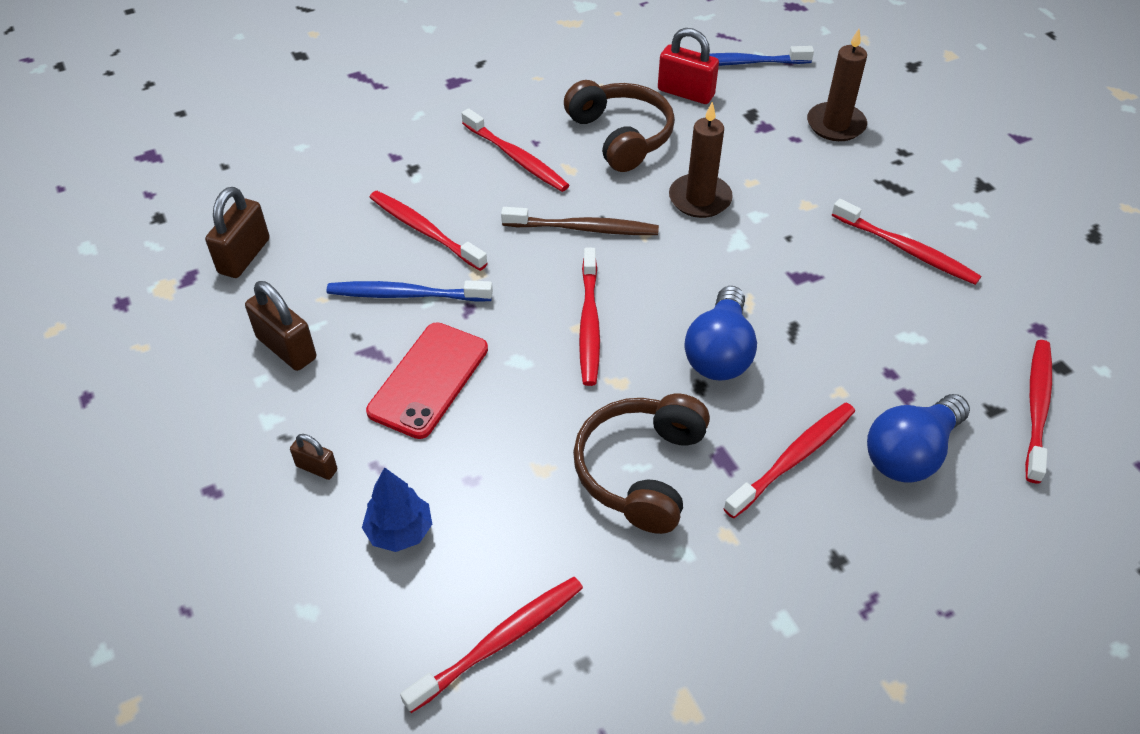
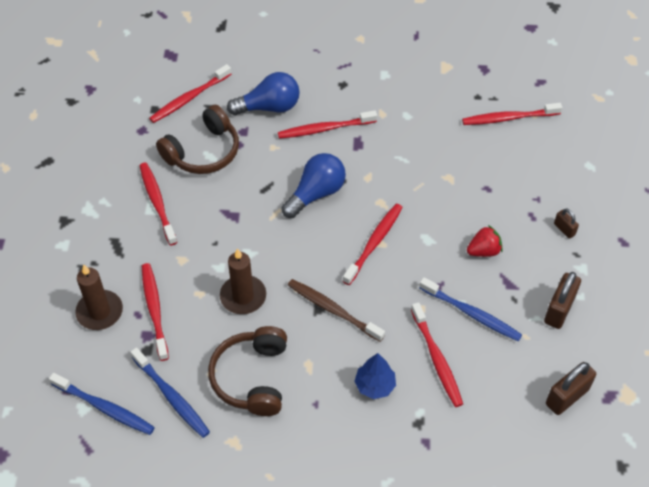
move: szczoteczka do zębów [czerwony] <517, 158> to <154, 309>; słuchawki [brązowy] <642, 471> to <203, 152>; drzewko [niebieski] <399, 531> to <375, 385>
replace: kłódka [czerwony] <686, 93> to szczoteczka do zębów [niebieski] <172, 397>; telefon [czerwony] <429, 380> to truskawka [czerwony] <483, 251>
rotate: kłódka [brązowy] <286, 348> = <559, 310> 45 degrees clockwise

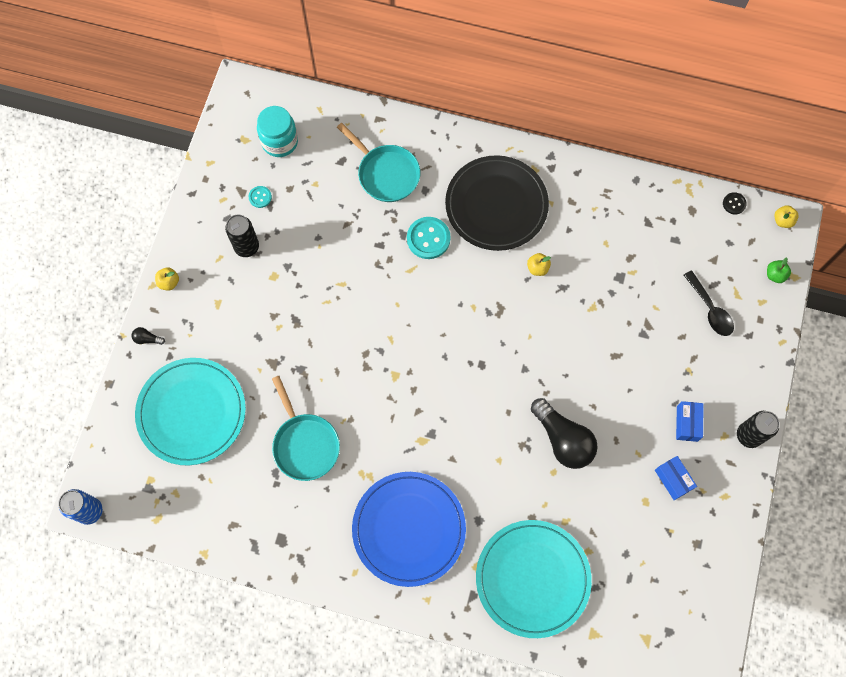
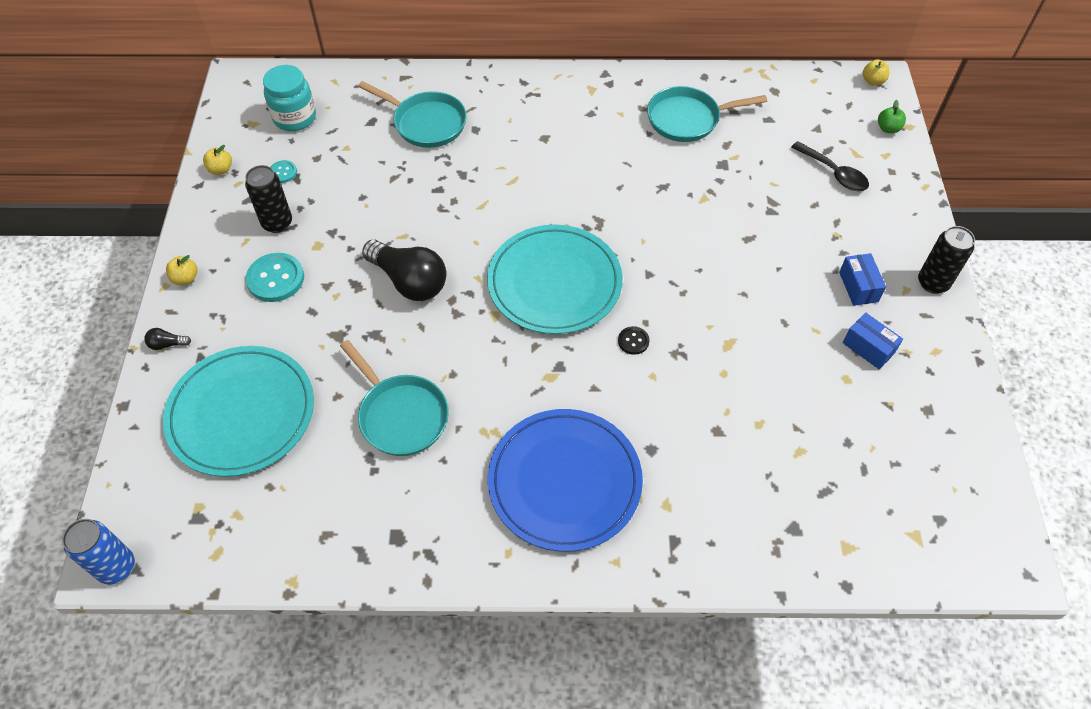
delete: talerz [czarny] <496, 205>
insert: patelnia [turkusowy] <688, 119>
move: guzik [czarny] <734, 204> to <633, 341>; guzik [turkusowy] <428, 238> to <275, 279>; jabłko [żółty] <537, 268> to <221, 169>; żarówka [czarny] <563, 439> to <409, 281>; talerz [turkusowy] <532, 578> to <554, 282>

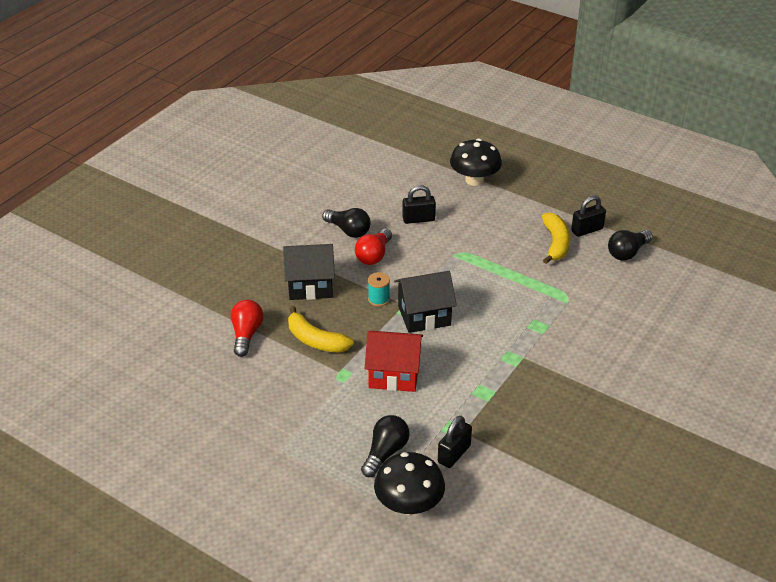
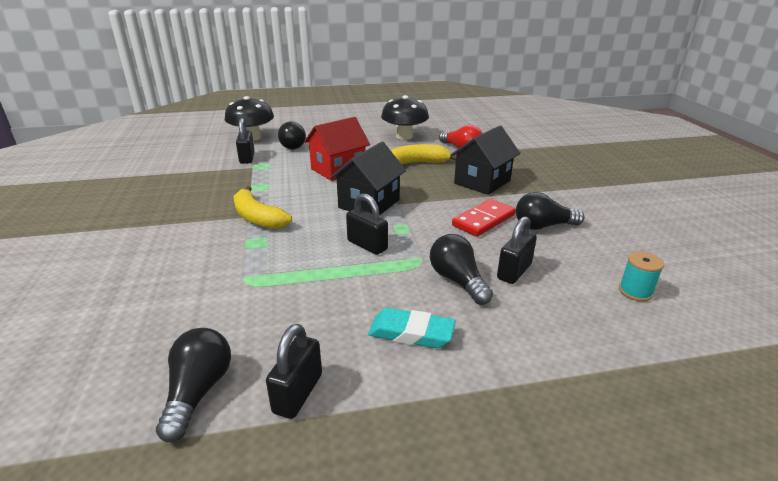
insert: kłódka [czarny] <367, 245>; żarówka [czarny] <457, 281>; gumka do mazania [turkusowy] <411, 333>
move: grzyb [czarny] <474, 180> to <404, 136>; banan [żółty] <555, 243> to <258, 218>; szpulka [turkusowy] <379, 299> to <635, 291>
replace: żarówka [czerwony] <374, 255> to kostka domina [czerwony] <484, 220>

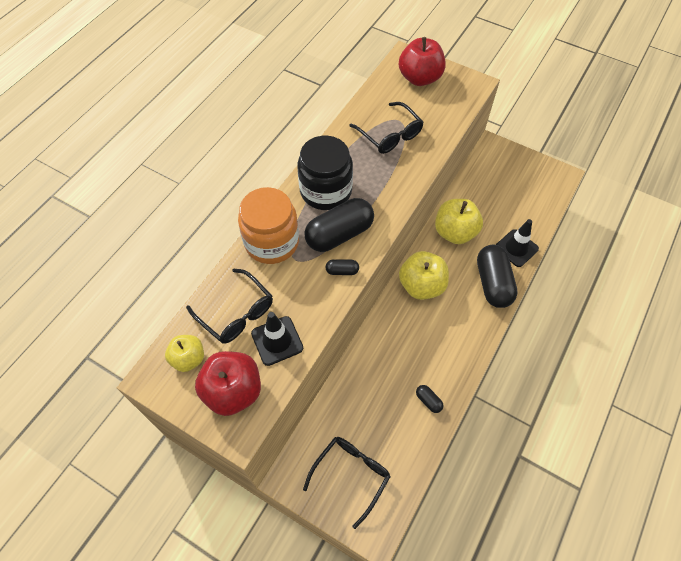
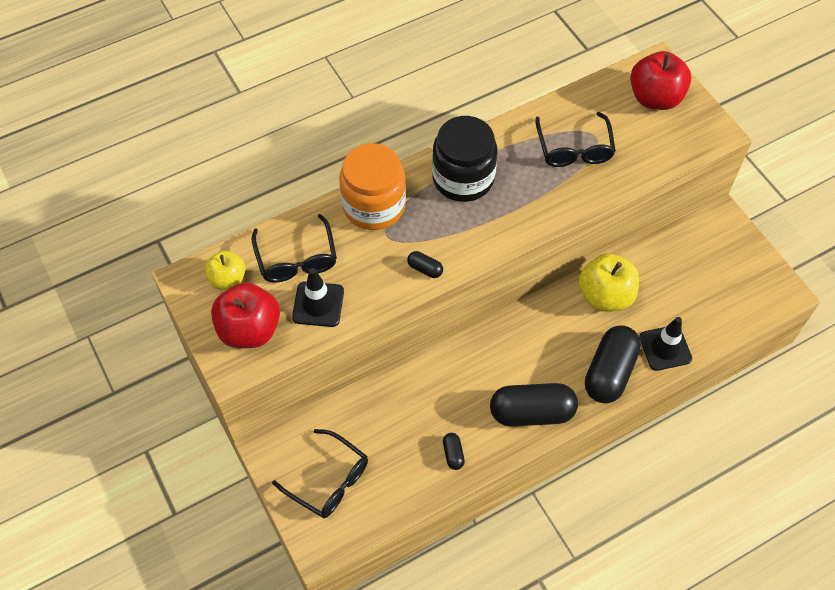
delete: jabłko [żółty] <421, 286>
move: kapsułka [czarny] <339, 234> to <531, 412>
rotate: okulary [czarny] <351, 475> = <329, 480> 60 degrees clockwise

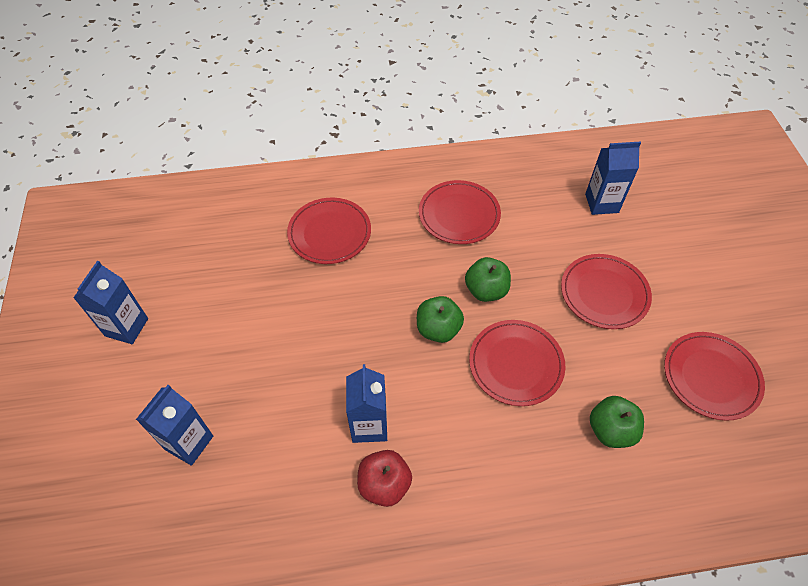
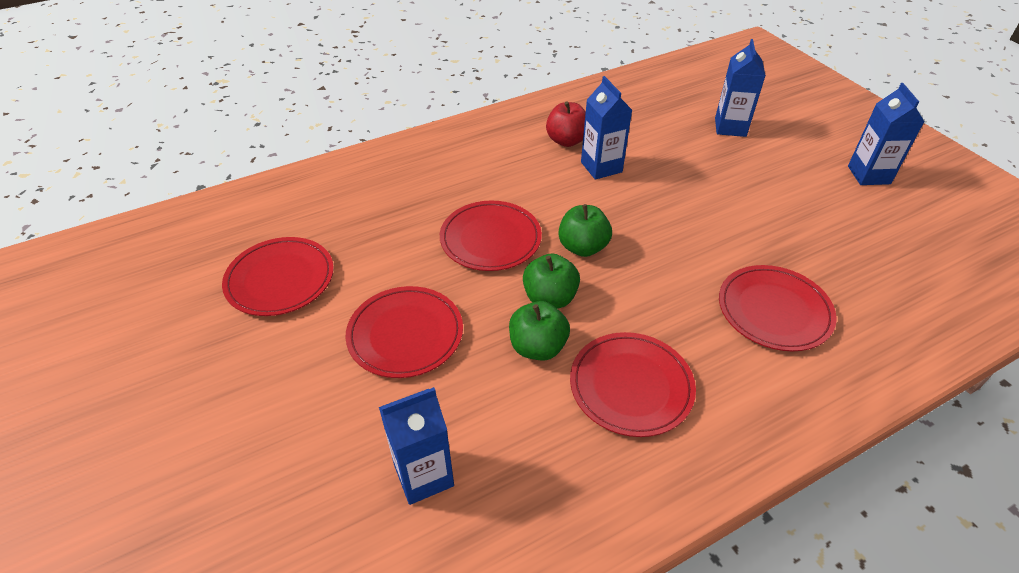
move: jabłko [zielony] <611, 430> to <537, 347>

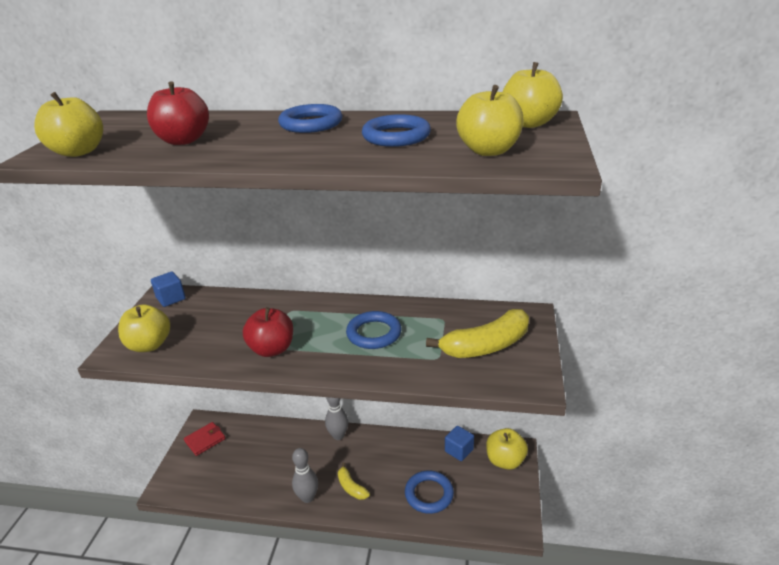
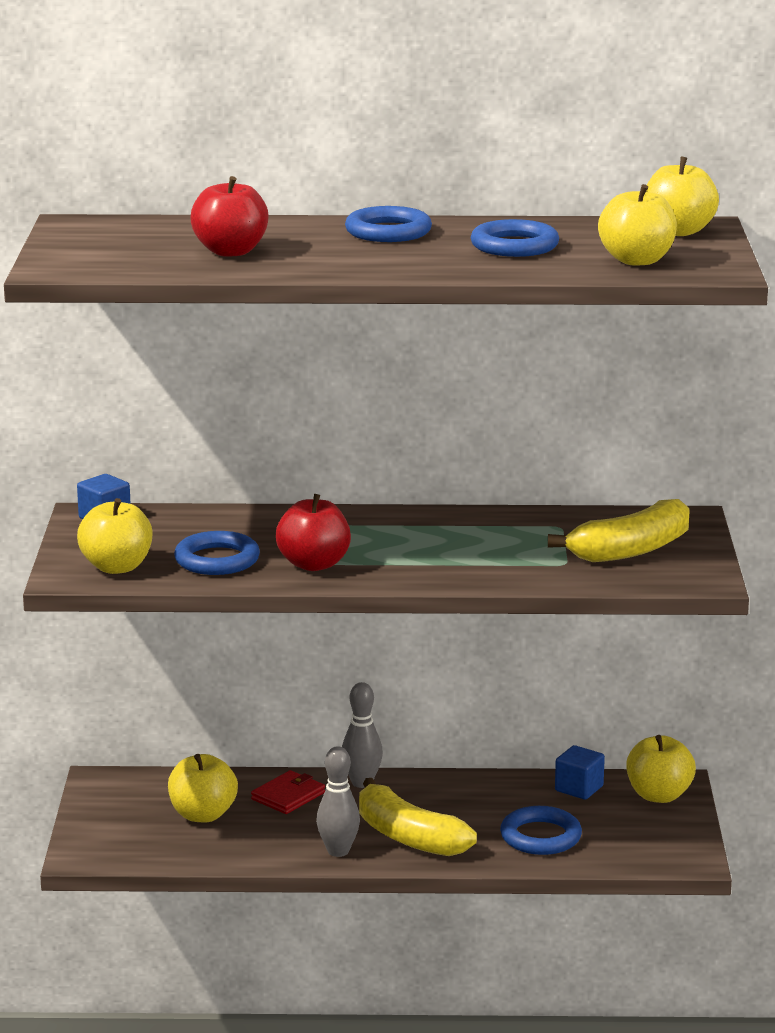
move: jabłko [żółty] <78, 152> to <203, 815>; pierścień [niebieski] <374, 333> to <217, 560>; portfel [czerwony] <205, 440> to <288, 796>
resize: banan [żółty] <351, 487> = <408, 837> x1.89

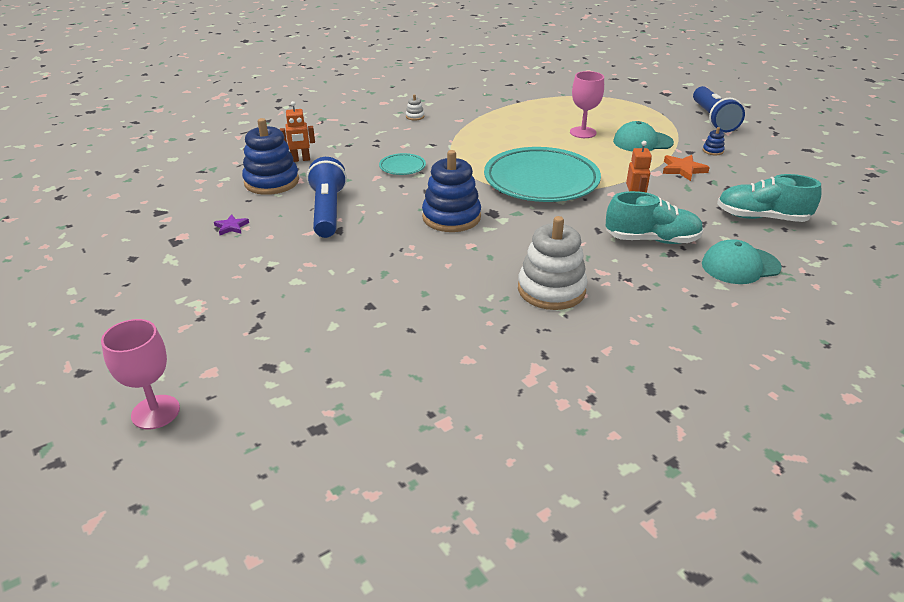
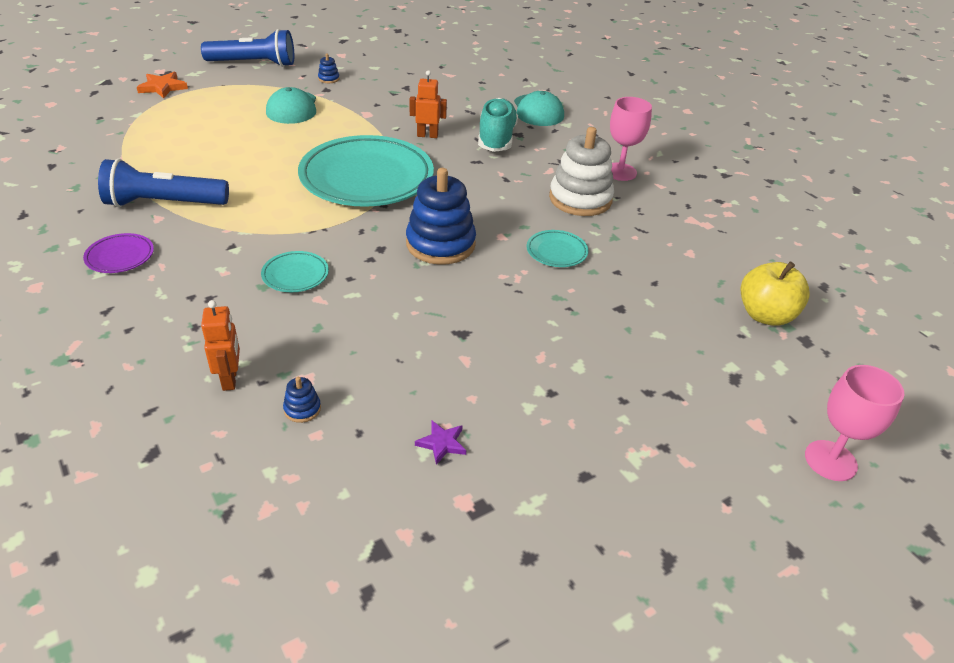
delete: but [turkusowy] <761, 218>
insert: talerz [turkusowy] <556, 252>; jabłko [żółty] <765, 315>
move: kielich [różowy] <583, 132> to <620, 172>; gwiazda [pomarańczowy] <683, 169> to <163, 87>; latarka [niebieski] <327, 211> to <164, 203>
replace: zabawka nakładanka [biały] <415, 116> to talerz [fioletowy] <120, 257>
resize: zabawka nakładanka [niebieski] <271, 182> = <302, 409> x0.41

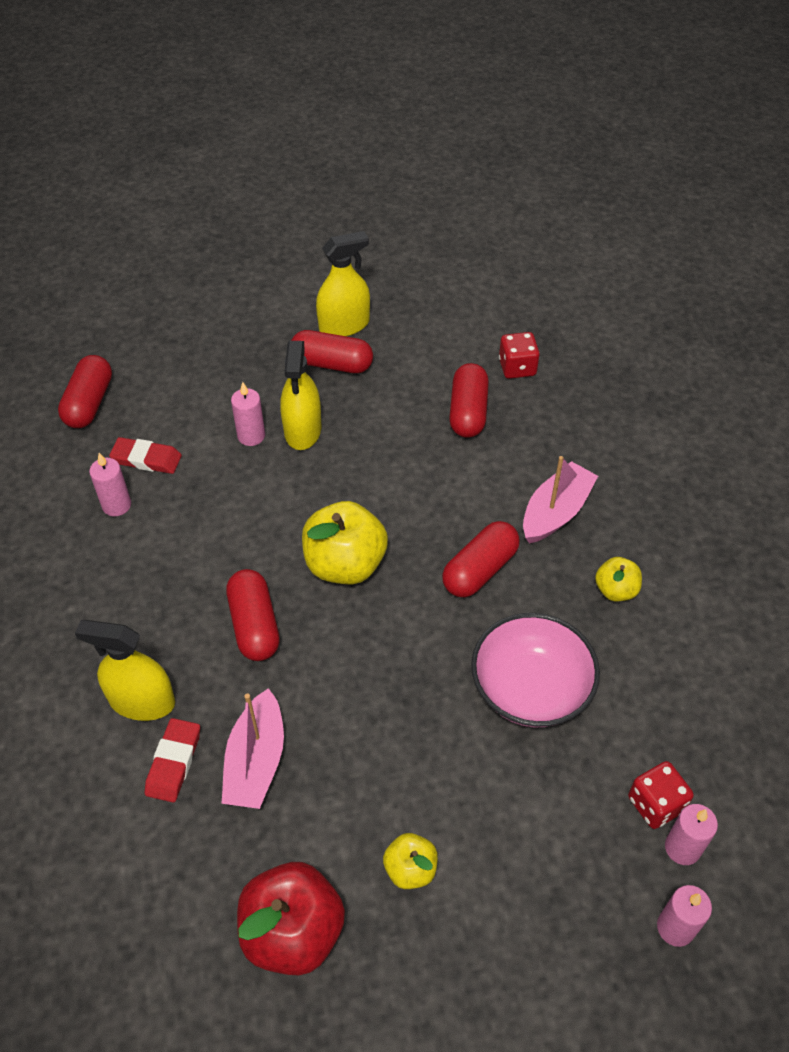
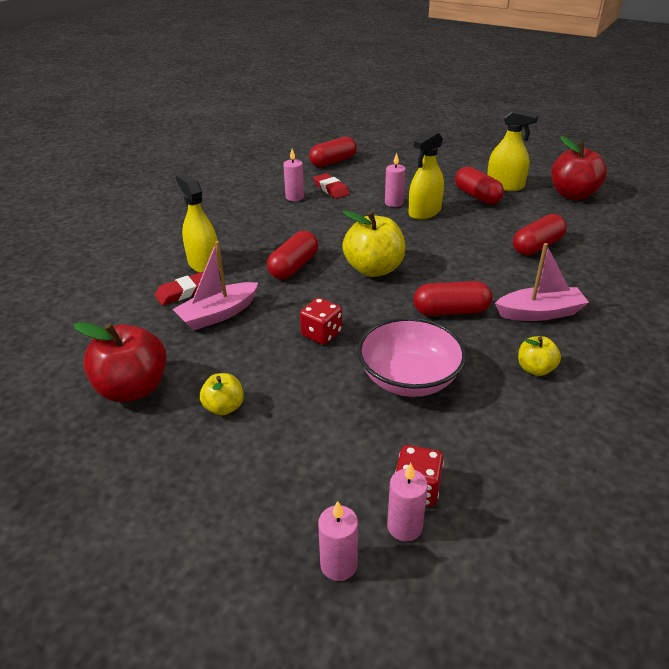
insert: jabłko [czerwony] <573, 195>
move: kostka do gry [czerwony] <517, 367> to <321, 334>

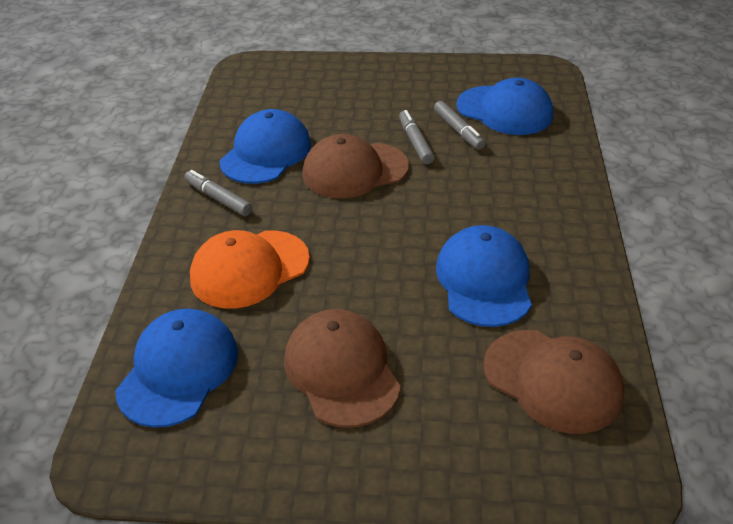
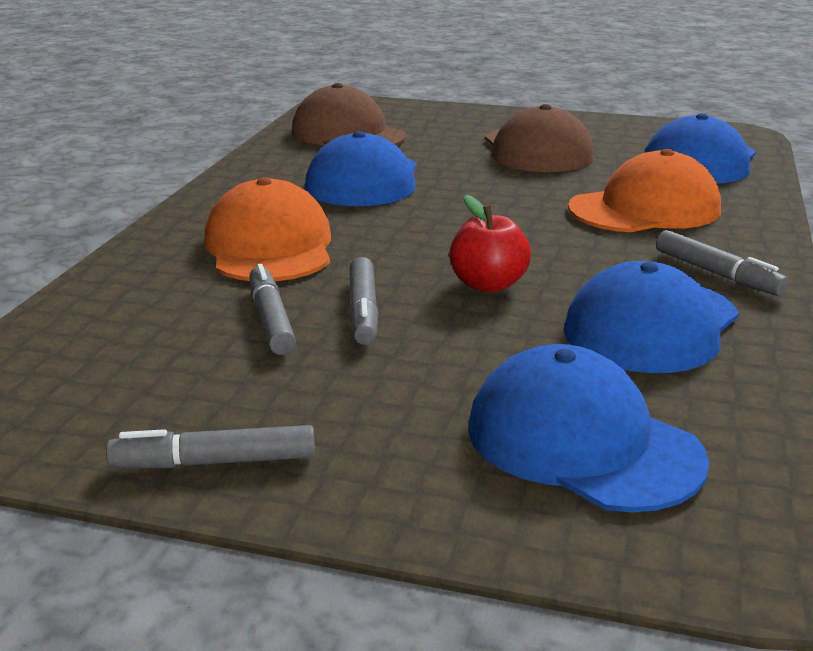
insert: czapka [pomarańczowy] <269, 246>; flamaster [szary] <214, 462>
move: czapka [niebieski] <505, 110> to <582, 442>
replace: czapka [brązowy] <354, 170> to jabłko [czerwony] <488, 284>

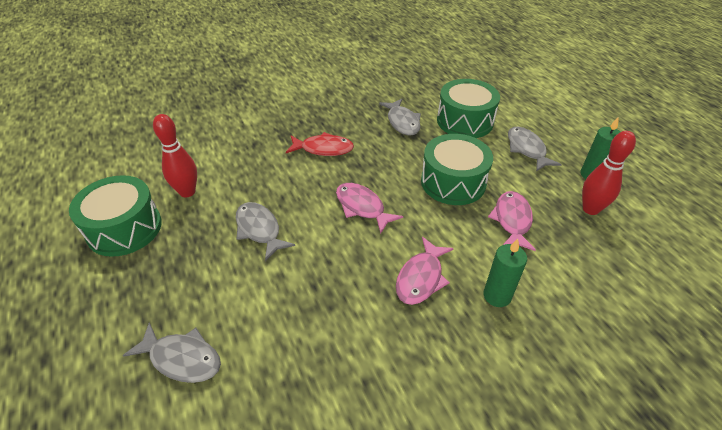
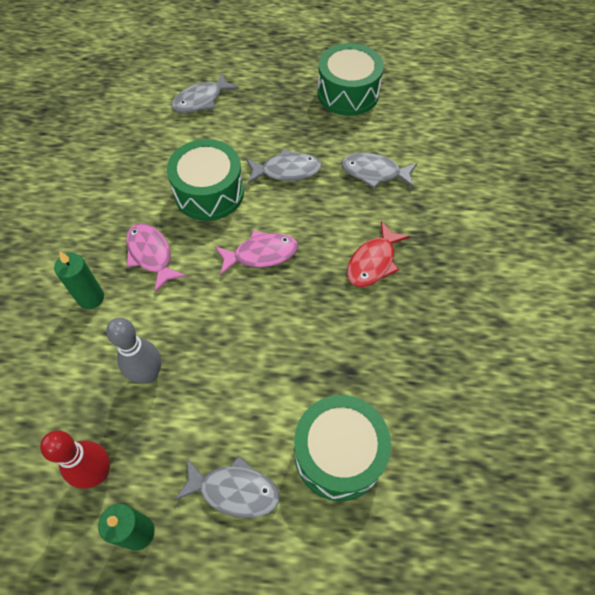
delete: kręgiel [czerwony] <187, 192>
move: ryba [szary] <402, 122> to <374, 173>; bęben [zielony] <453, 182> to <209, 193>
replace: ryba [różowy] <512, 220> to kręgiel [szary] <148, 374>

